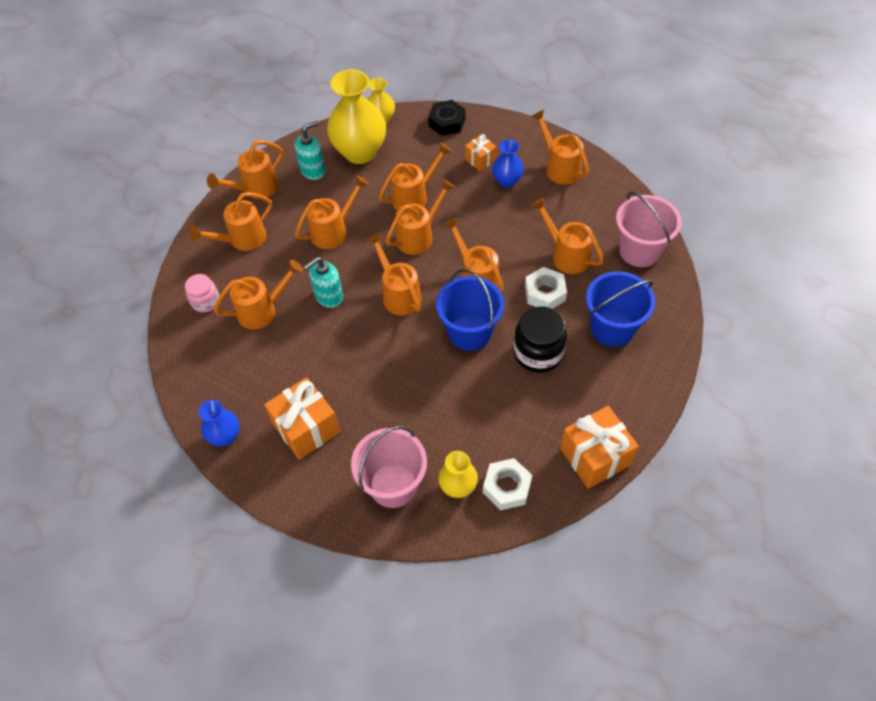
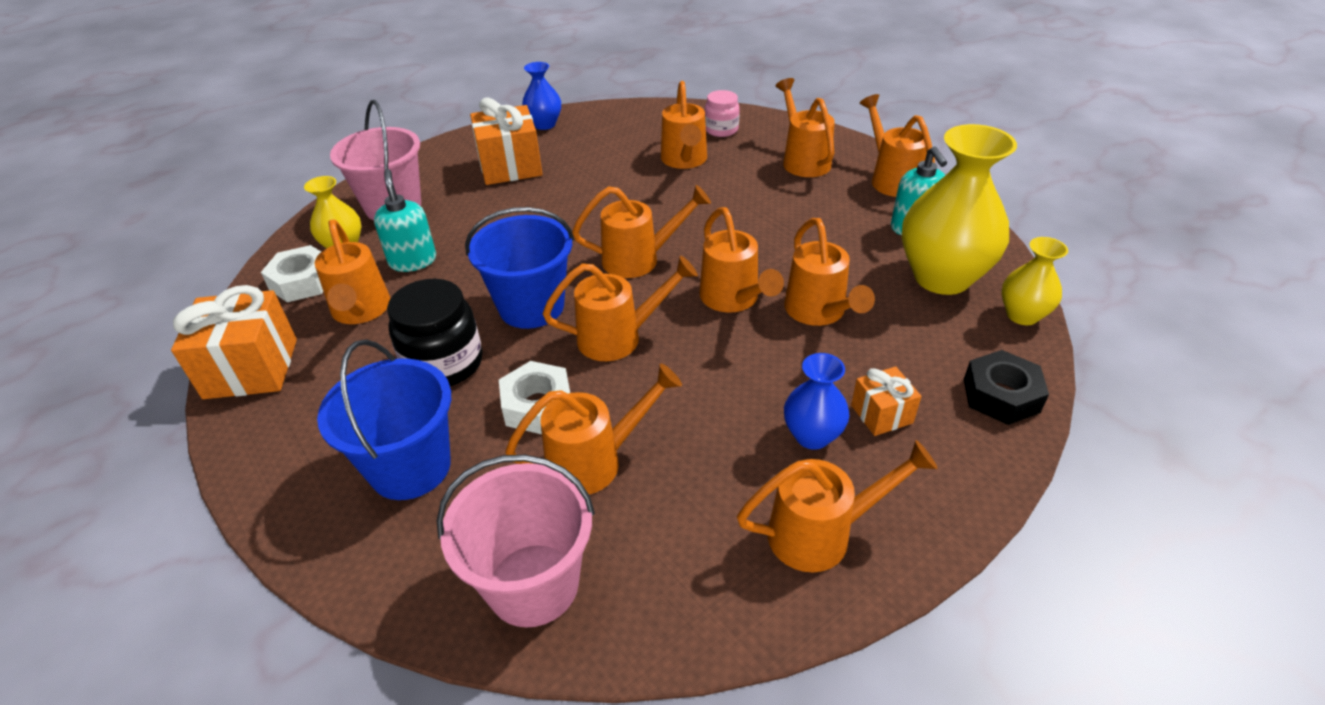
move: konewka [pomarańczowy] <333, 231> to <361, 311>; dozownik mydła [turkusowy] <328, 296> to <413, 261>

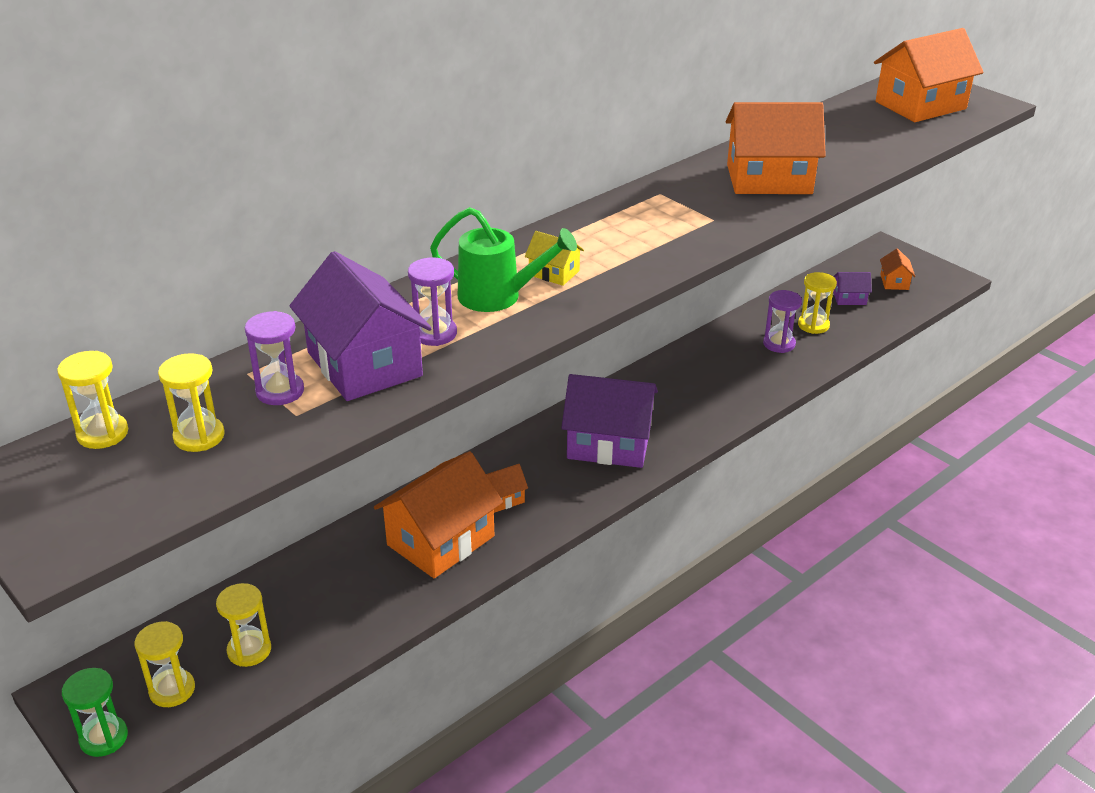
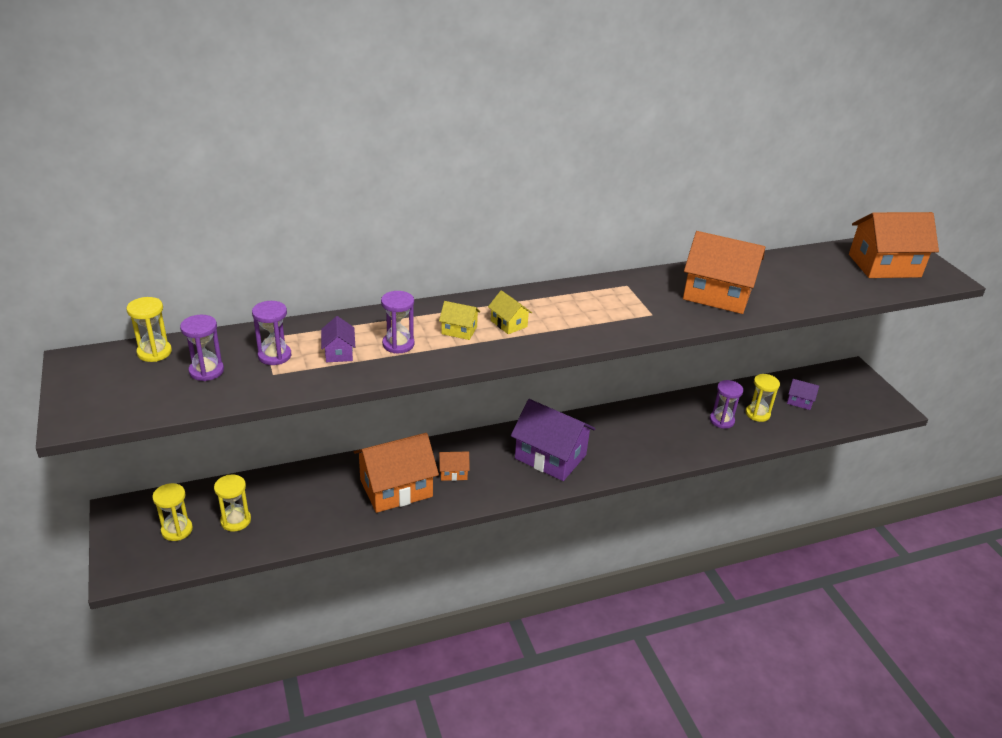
delete: domek [pomarańczowy] <894, 282>; klepsydra [zielony] <104, 738>
replace: konewka [zielony] <499, 297> to domek [żółty] <459, 330>
recolor: klepsydra [żółty] <199, 436> to klepsydra [fioletowy] <206, 371>
resize: domek [fioletowy] <364, 364> = <339, 352> x0.45

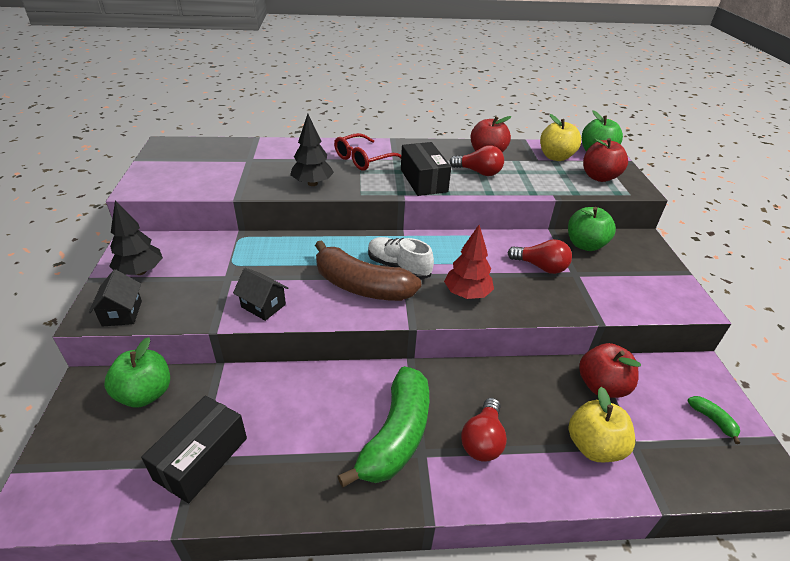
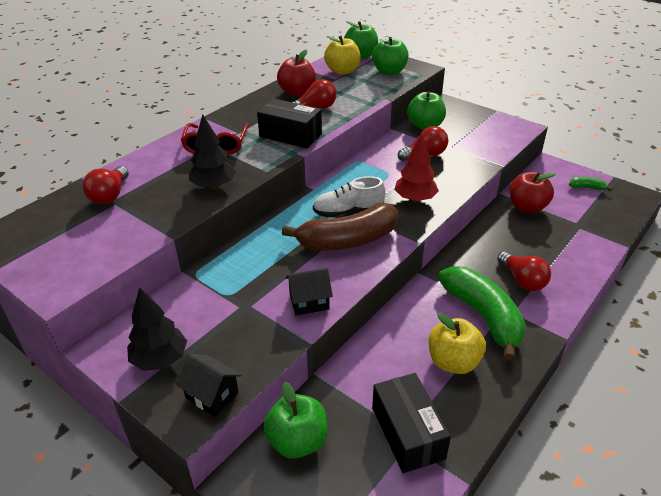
insert: żarówka [czerwony] <110, 195>
move: jabłko [żółty] <594, 446> to <453, 362>
recolor: jabłko [czerwony] <599, 177> to jabłko [zielony] <389, 72>

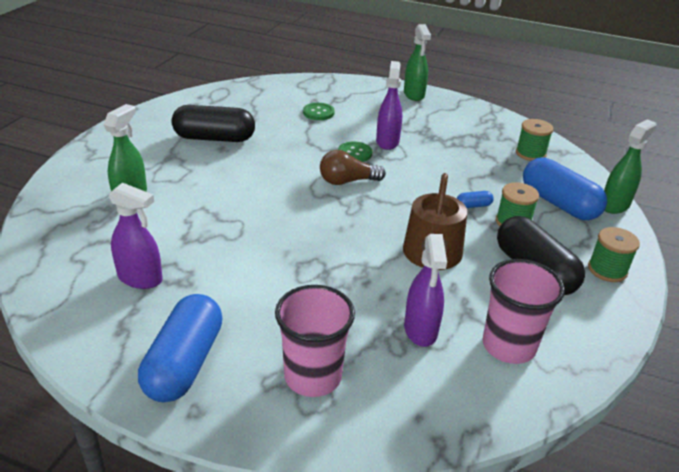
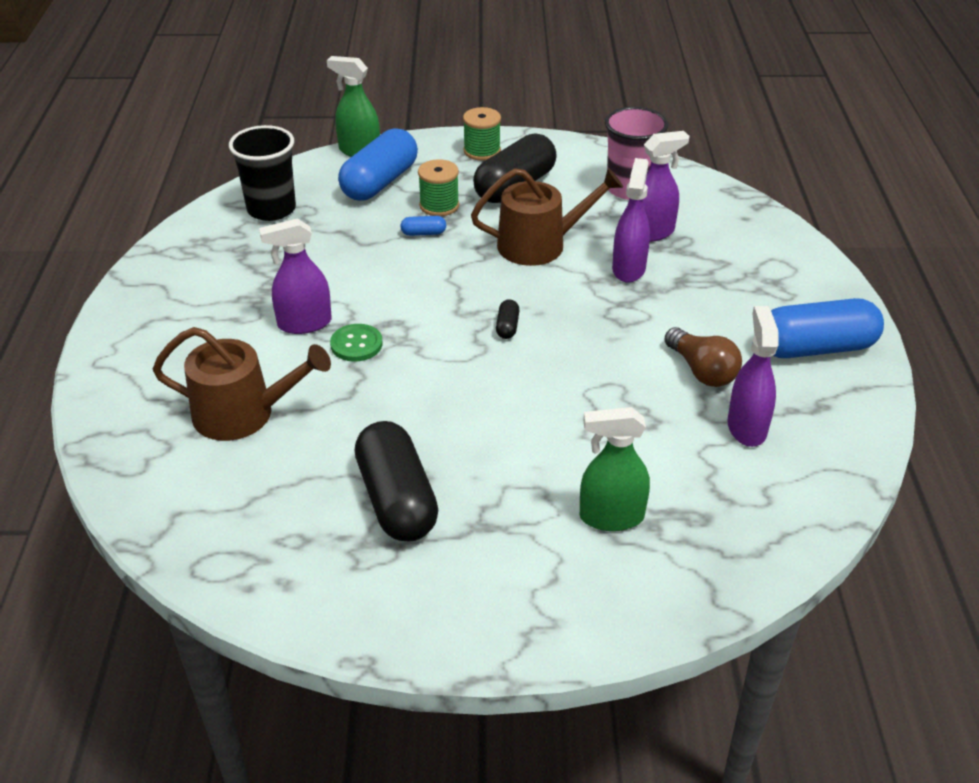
delete: spryskiwacz [zielony] <414, 94>; szklanka [różowy] <313, 376>
insert: spryskiwacz [fioletowy] <628, 269>; kapsułka [czarny] <507, 327>
move: żarówka [brązowy] <347, 181> to <702, 371>
replace: guzik [zielony] <318, 113> to konewka [brązowy] <243, 414>; szpulka [zielony] <530, 154> to szklanka [czarny] <271, 209>
rotate: kapsułka [niebieski] <473, 205> = <423, 233> 60 degrees counterclockwise

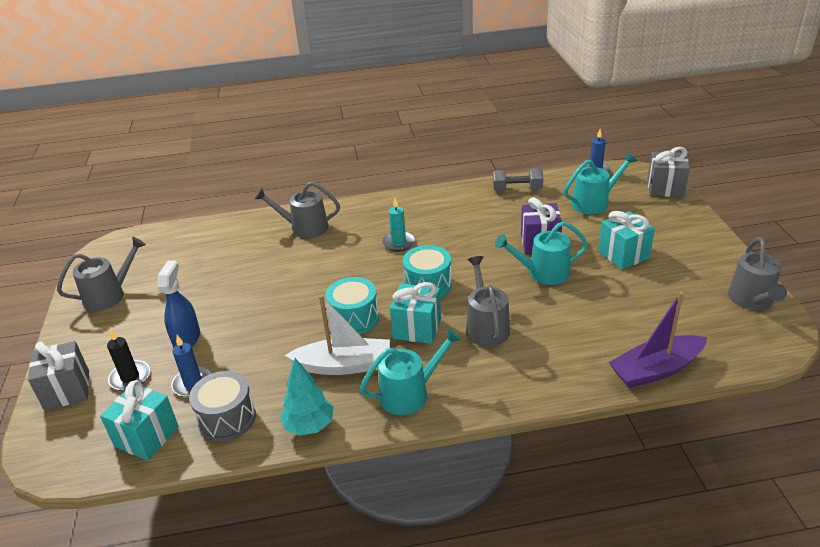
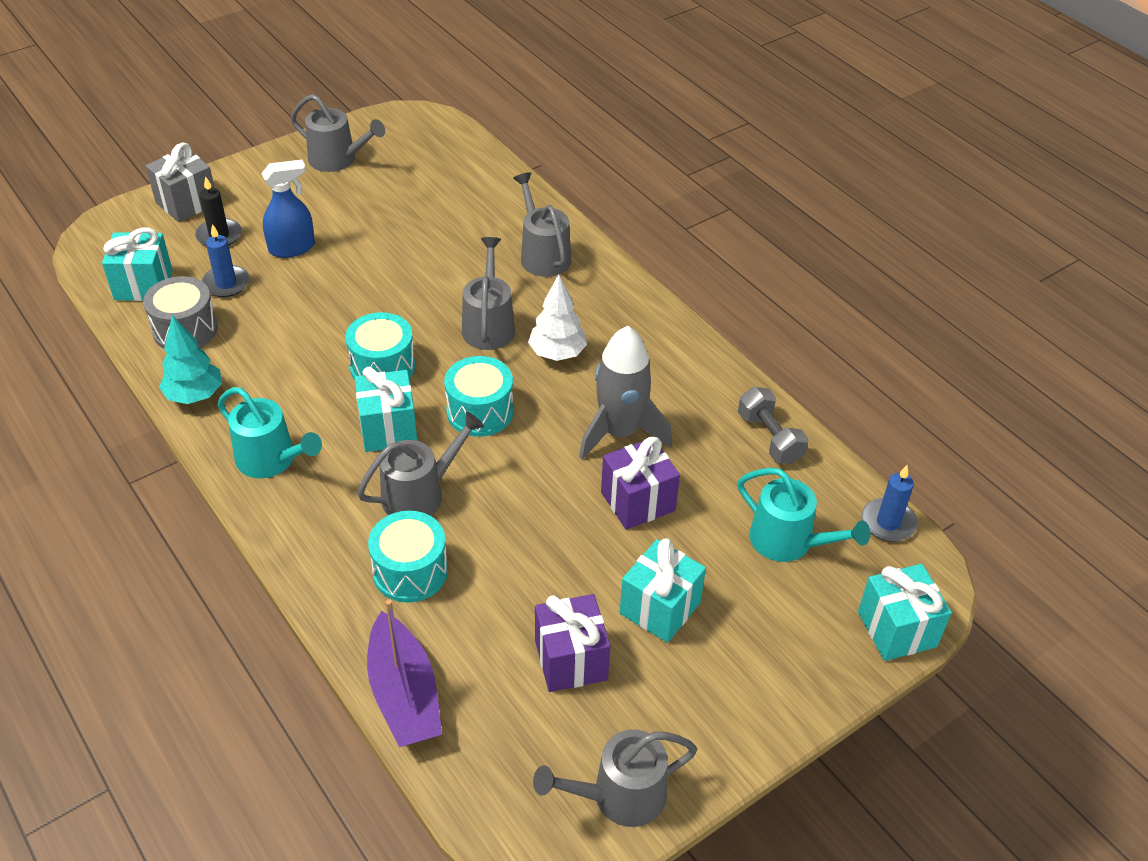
delete: konewka [turkusowy] <543, 273>; łódka [biały] <344, 365>
insert: konewka [szary] <488, 325>; rakieta [szary] <620, 432>; bęben [turkusowy] <410, 571>; prezent [fioletowy] <571, 660>
replace: świeca [turkusowy] <398, 243> to drzewko [biały] <557, 353>
recolor: prezent [szary] <665, 188> to prezent [turkusowy] <897, 629>
rotate: łódka [fioletowy] <655, 370> = <404, 694> 150 degrees counterclockwise

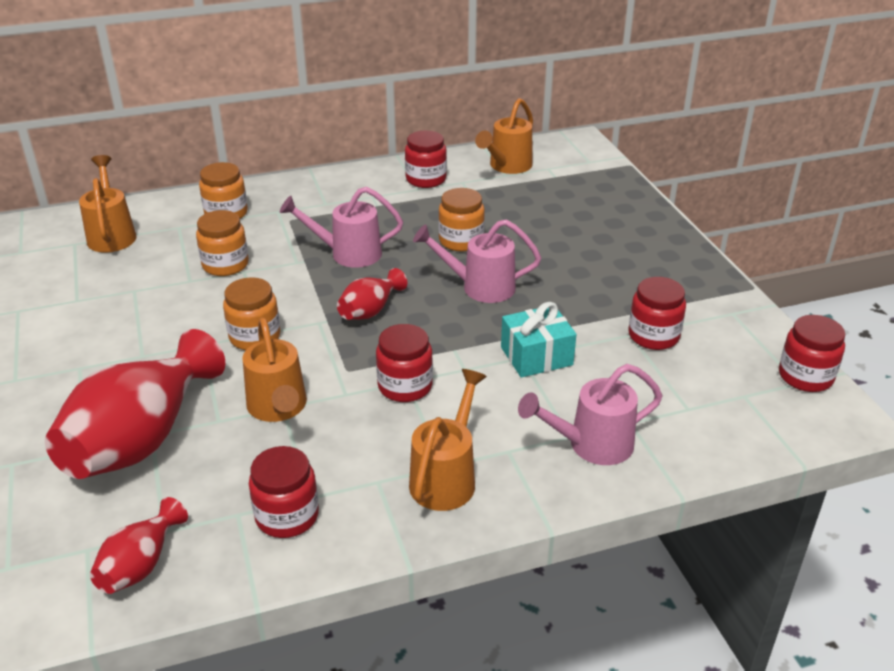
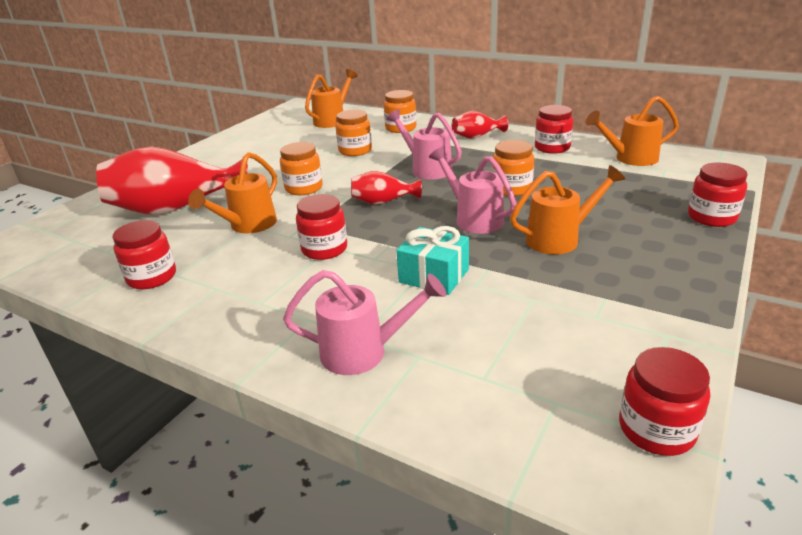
move: słoik [czerwony] <653, 336> to <711, 217>; konewka [pomarańczowy] <446, 477> to <559, 239>; wazon [czerwony] <141, 564> to <476, 136>
rotate: konewka [różowy] <592, 445> = <363, 352> 150 degrees clockwise

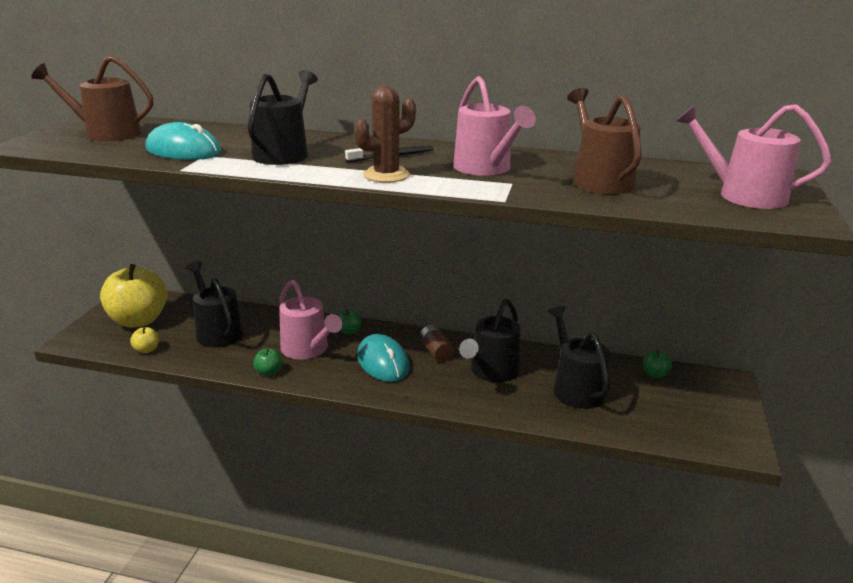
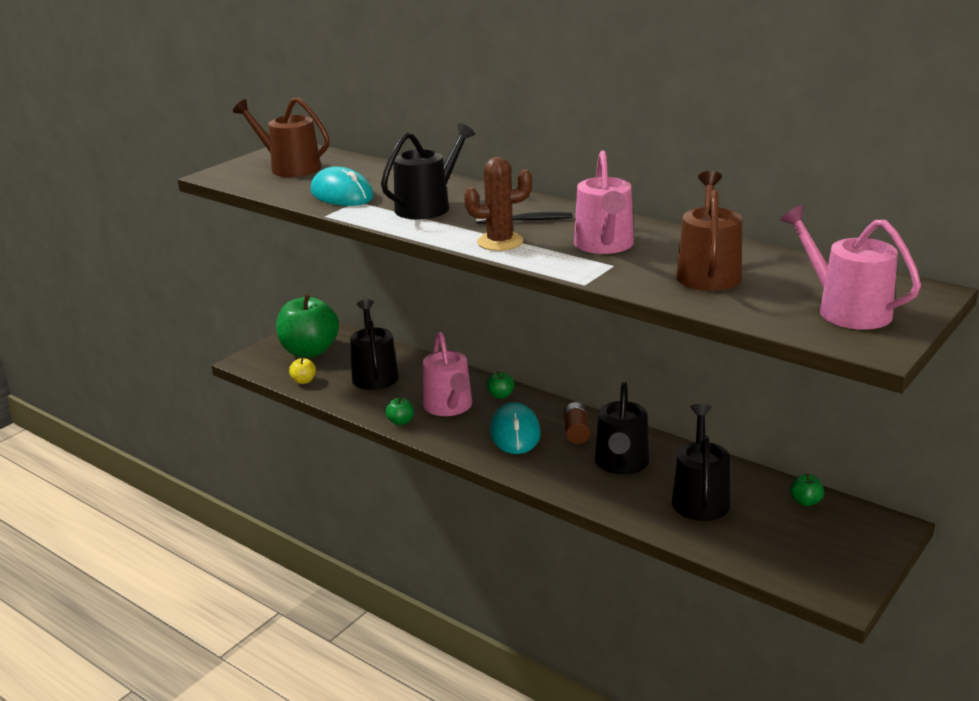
recolor: jabłko [żółty] <139, 320> to jabłko [zielony] <309, 351>
rotate: konewka [czarny] <492, 371> = <621, 463> 45 degrees counterclockwise

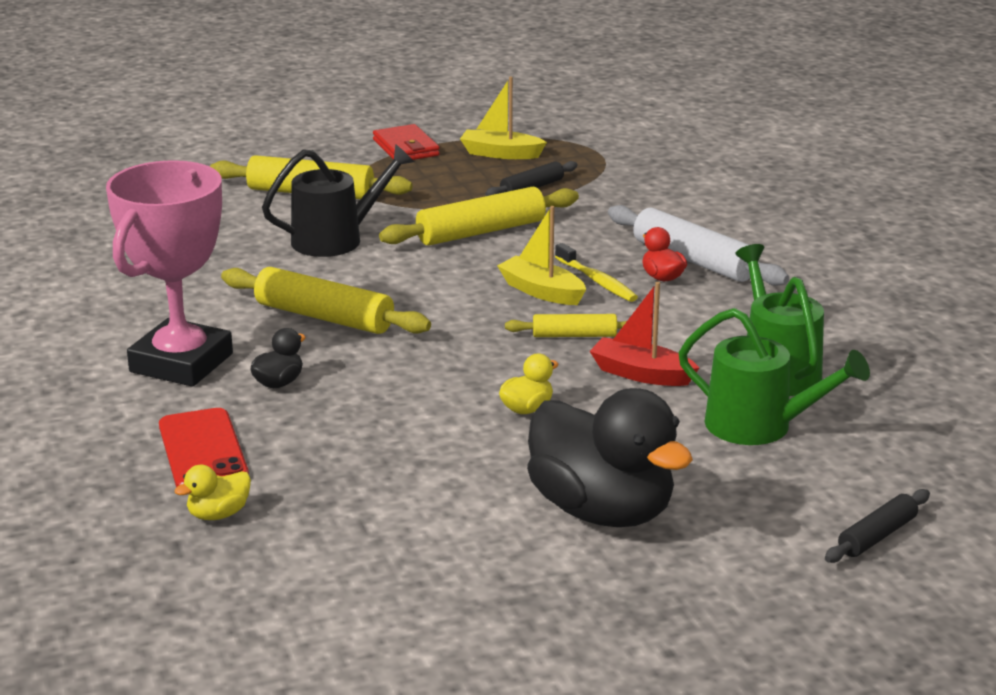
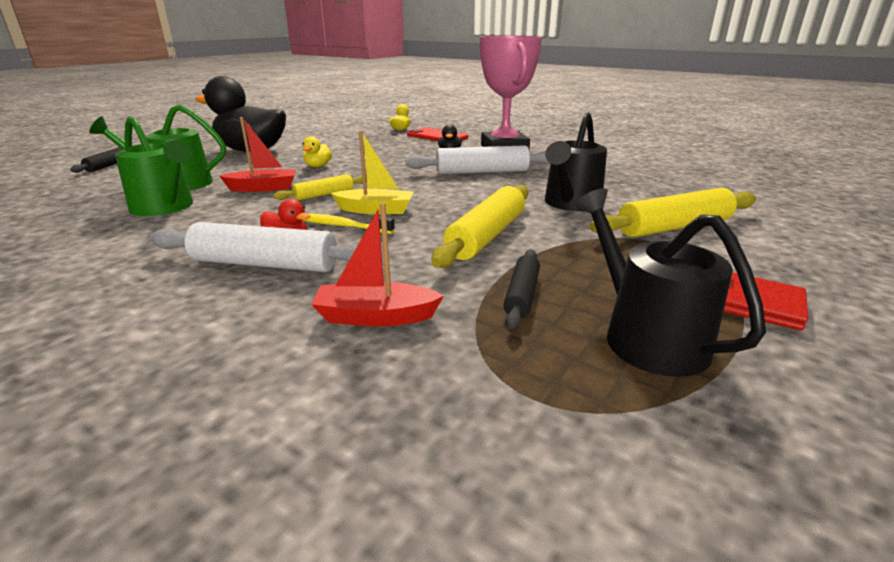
insert: łódka [czerwony] <375, 317>
replace: łódka [żółty] <501, 154> to konewka [czarny] <646, 336>
recolor: wałek do ciasta [żółty] <324, 317> to wałek do ciasta [biały] <482, 172>

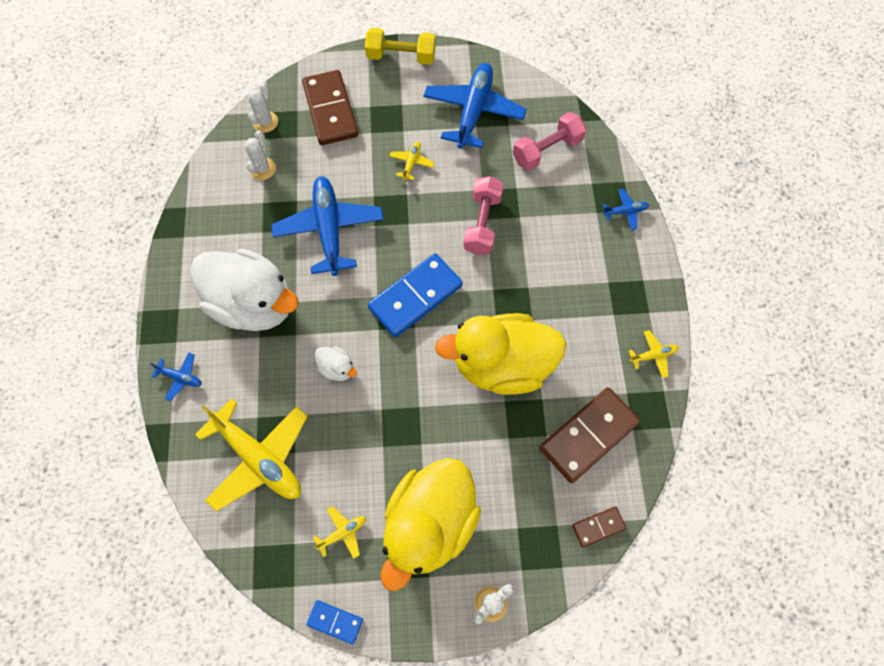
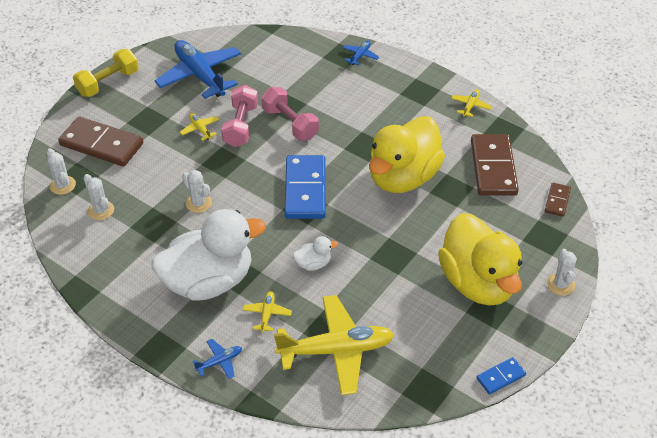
move: hantel [różowy] <547, 150> to <241, 126>; samolot [żółty] <342, 533> to <267, 314>
replace: samolot [niebieski] <329, 229> to kaktus [biały] <198, 203>

